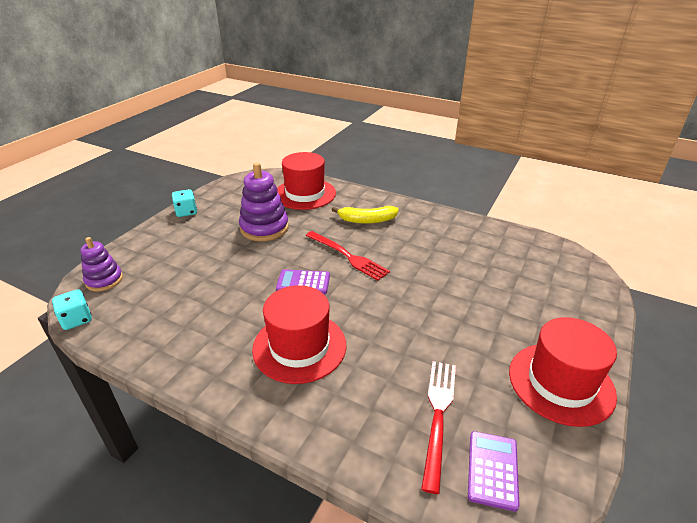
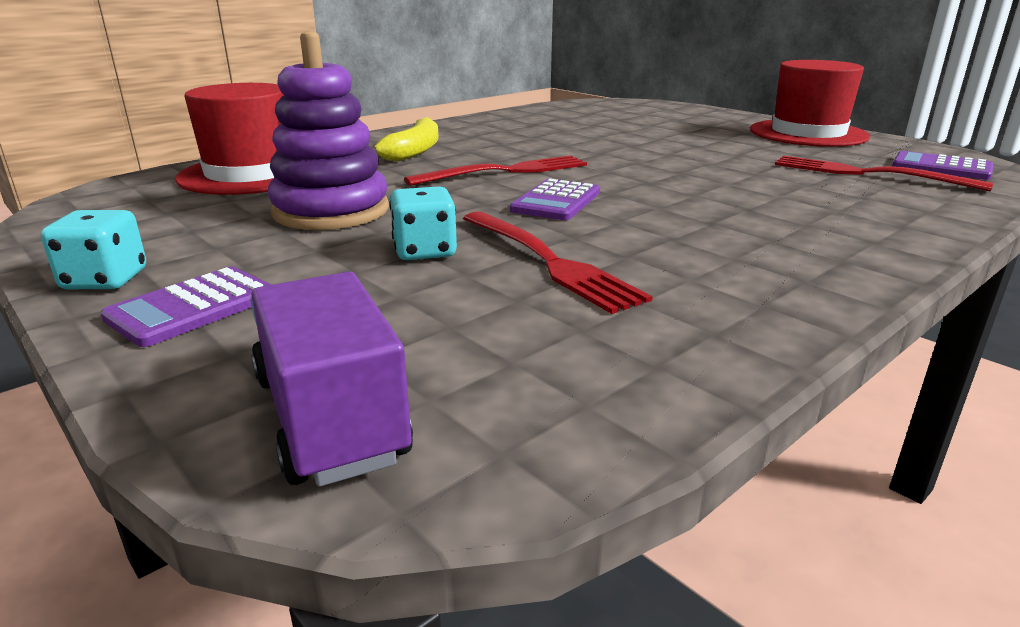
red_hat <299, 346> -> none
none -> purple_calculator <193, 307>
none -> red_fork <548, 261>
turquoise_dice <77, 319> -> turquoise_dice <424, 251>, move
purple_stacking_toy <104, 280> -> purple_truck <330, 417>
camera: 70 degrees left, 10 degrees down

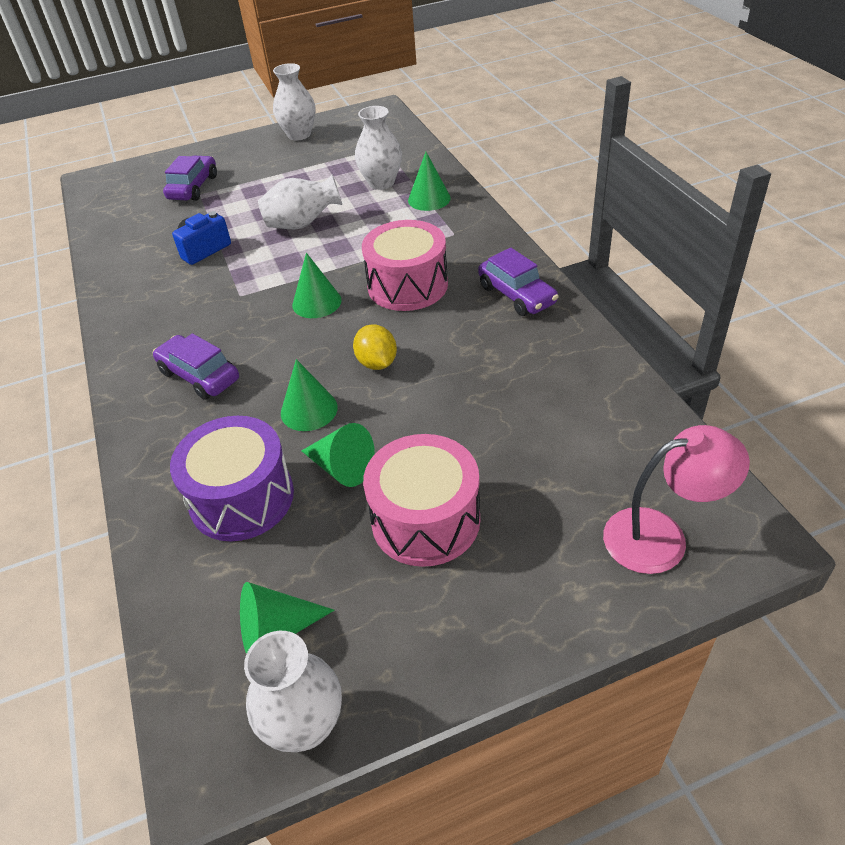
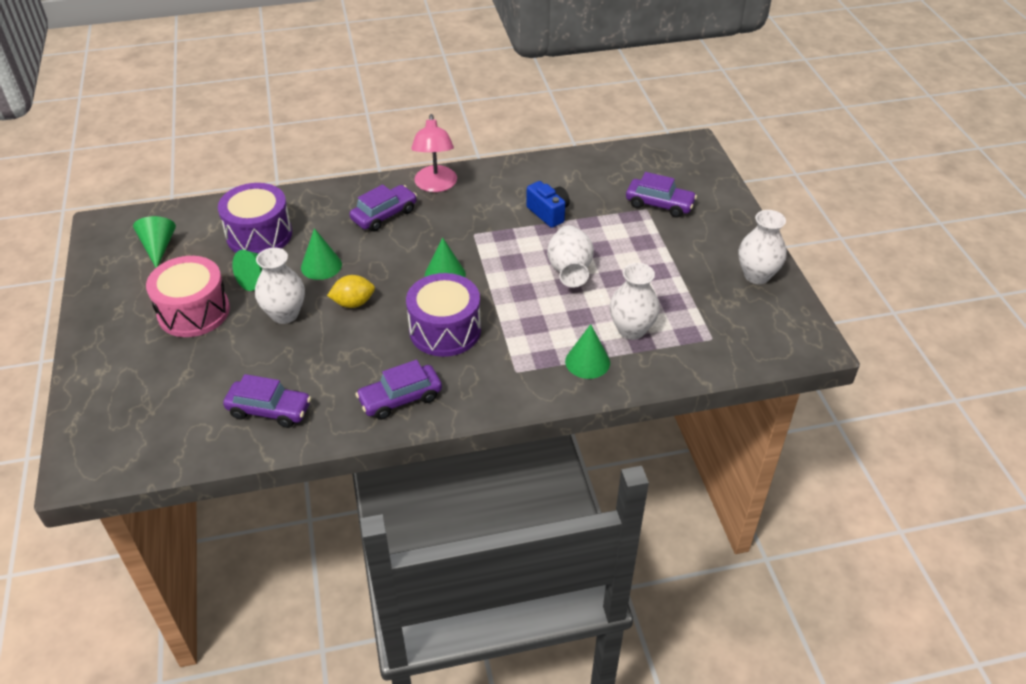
none -> purple_car <269, 410>
white_vase <305, 725> -> white_vase <285, 314>, move
pink_lamp <661, 536> -> pink_lamp <435, 185>, move
pink_drum <407, 285> -> purple_drum <445, 330>
camera: 95 degrees right, 0 degrees up

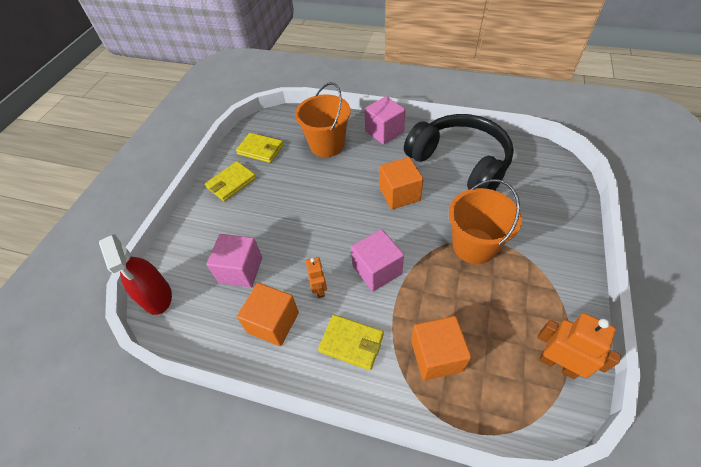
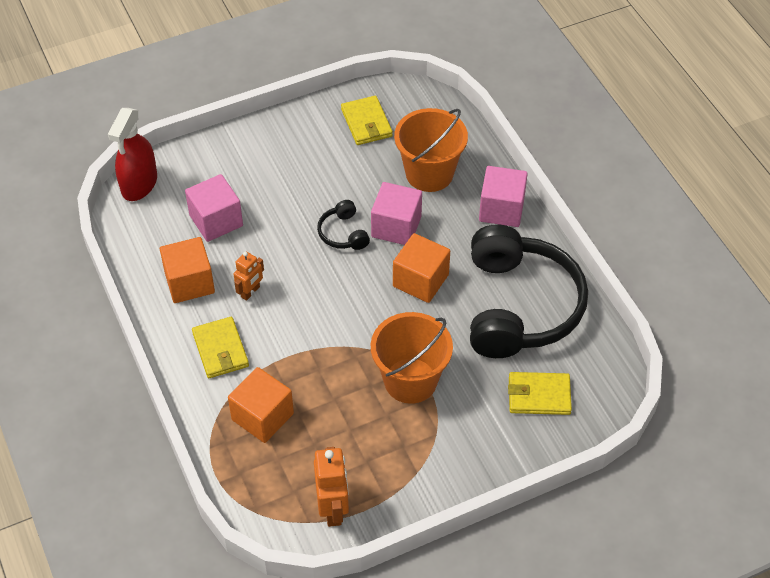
none -> black_headphones <343, 233>
yellow_wallet <231, 183> -> yellow_wallet <539, 395>, move
pink_cube <377, 270> -> pink_cube <396, 227>, move
camera: 45 degrees right, 0 degrees up

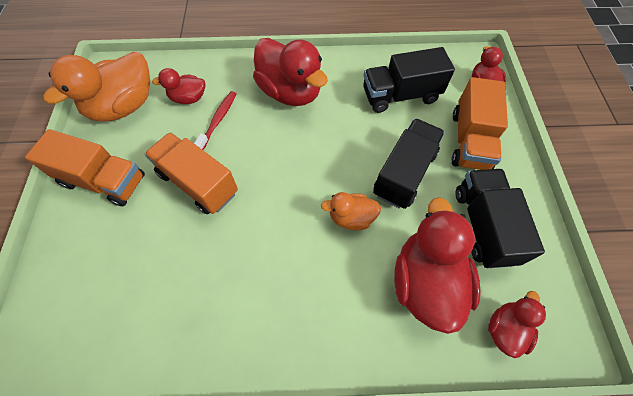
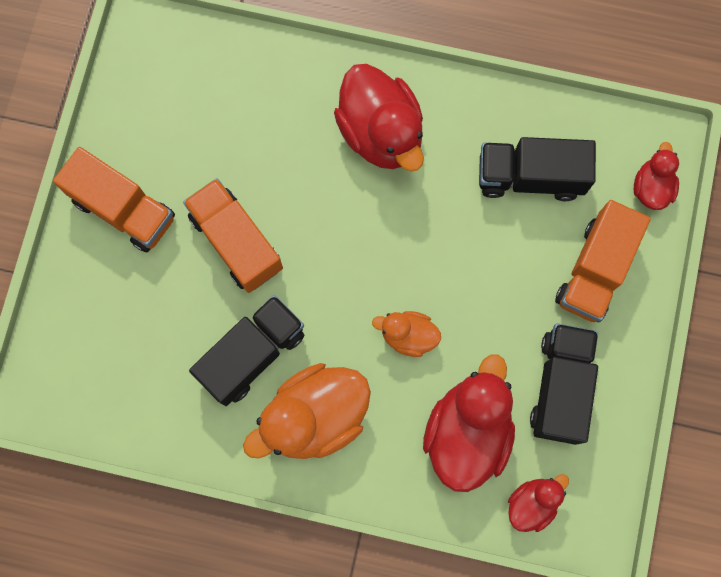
red_duck <188, 98> -> none
red_toothbrush <218, 120> -> none
orange_duck <124, 106> -> orange_duck <315, 416>, move
black_truck <404, 173> -> black_truck <252, 354>, move
camera: 15 degrees right, 15 degrees up

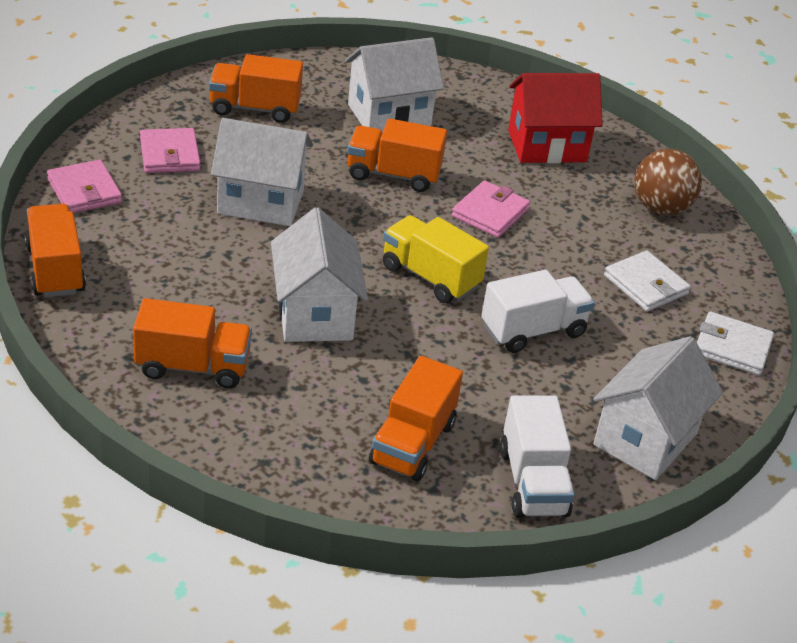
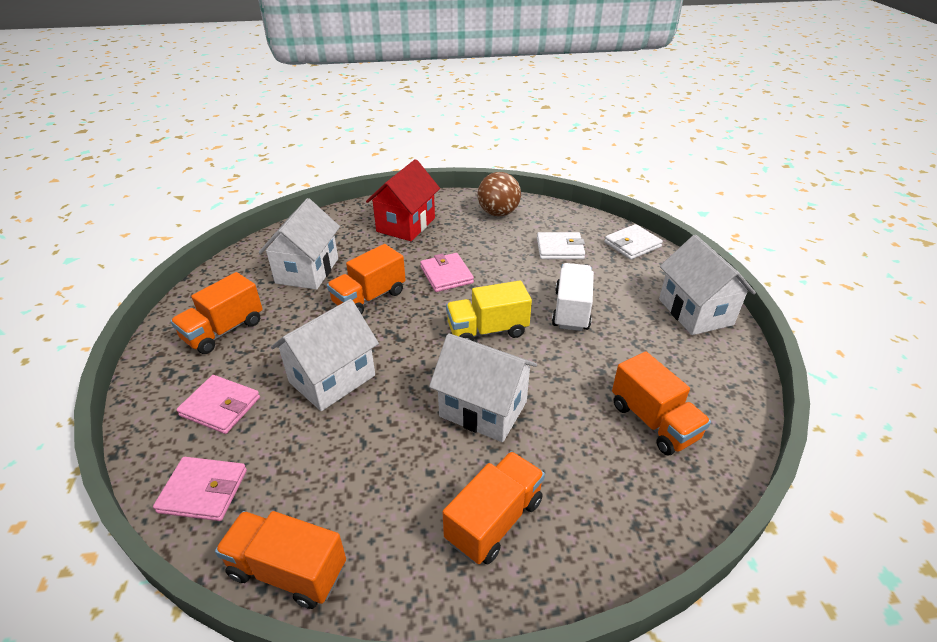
white_truck <533, 482> -> none
camera: 50 degrees left, 0 degrees up

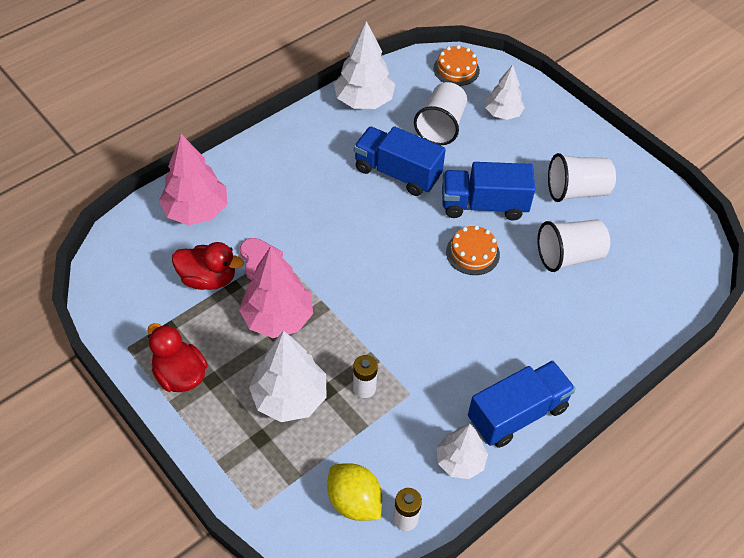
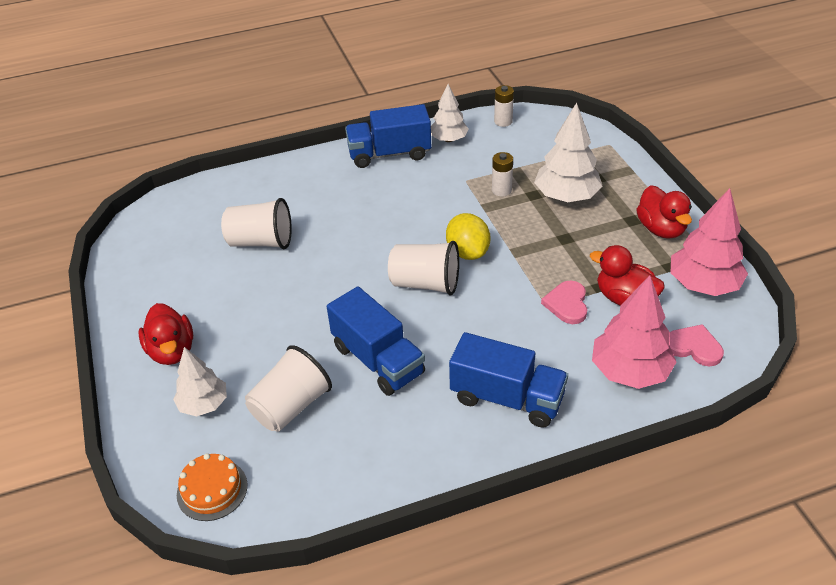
white_tree <364, 101> -> none
orange_cake <472, 253> -> none
none -> red_duck <172, 351>
none -> pink_heart <694, 347>
pink_tree <277, 318> -> pink_tree <703, 285>, move
yellow_lemon <354, 501> -> yellow_lemon <468, 252>, move
blue_truck <484, 205> -> blue_truck <507, 398>, move
white_cup <576, 191> -> white_cup <425, 283>, move
camera: 155 degrees left, 10 degrees down

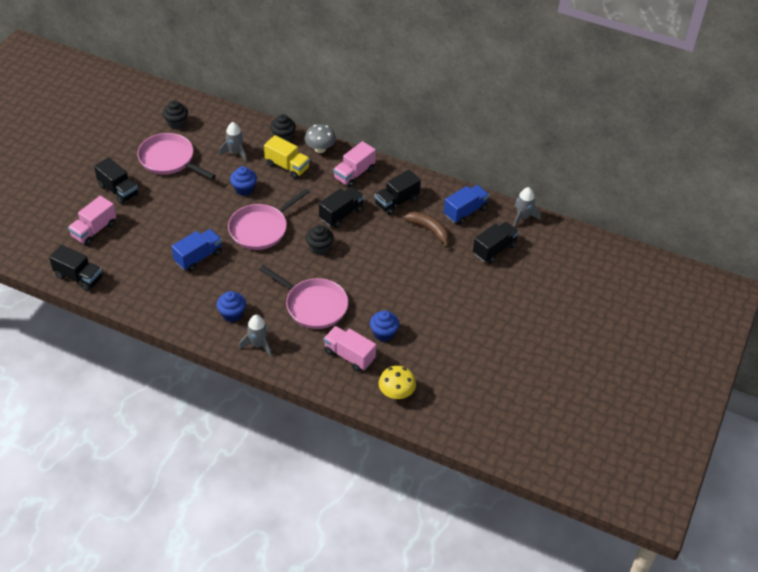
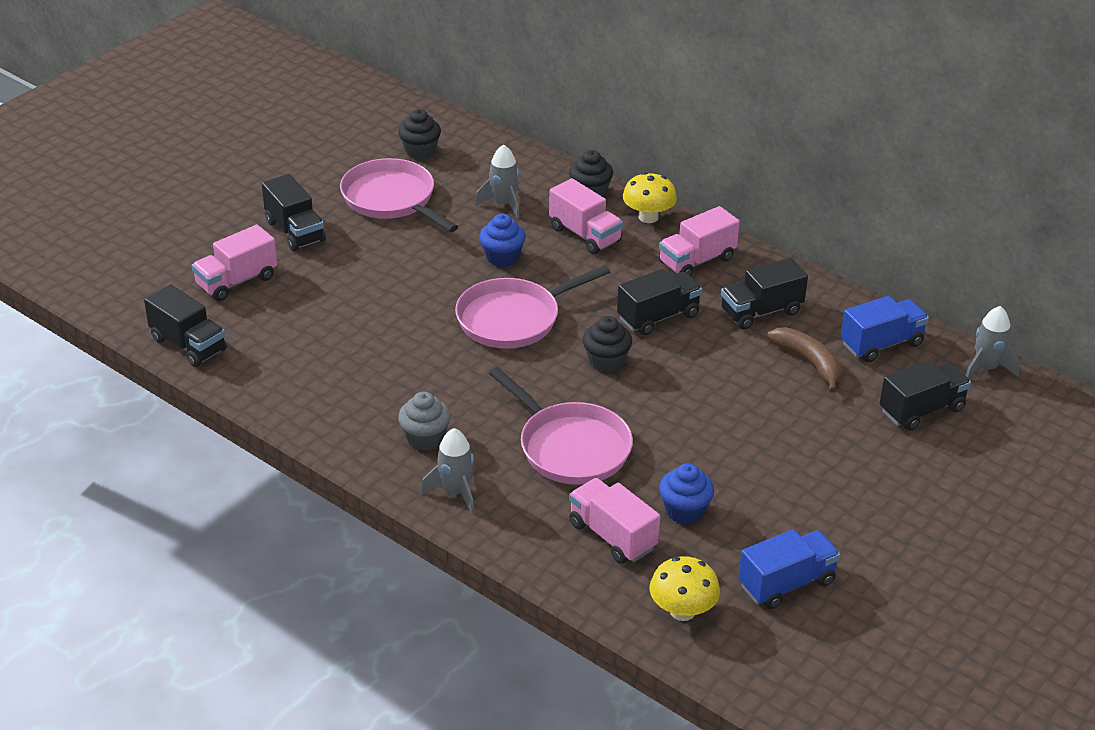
blue_truck <198, 257> -> blue_truck <786, 584>, move
blue_cupcake <232, 314> -> grey_cupcake <425, 438>
yellow_truck <287, 166> -> pink_truck <585, 235>
grey_mushroom <320, 149> -> yellow_mushroom <648, 217>
camera: 15 degrees right, 10 degrees down

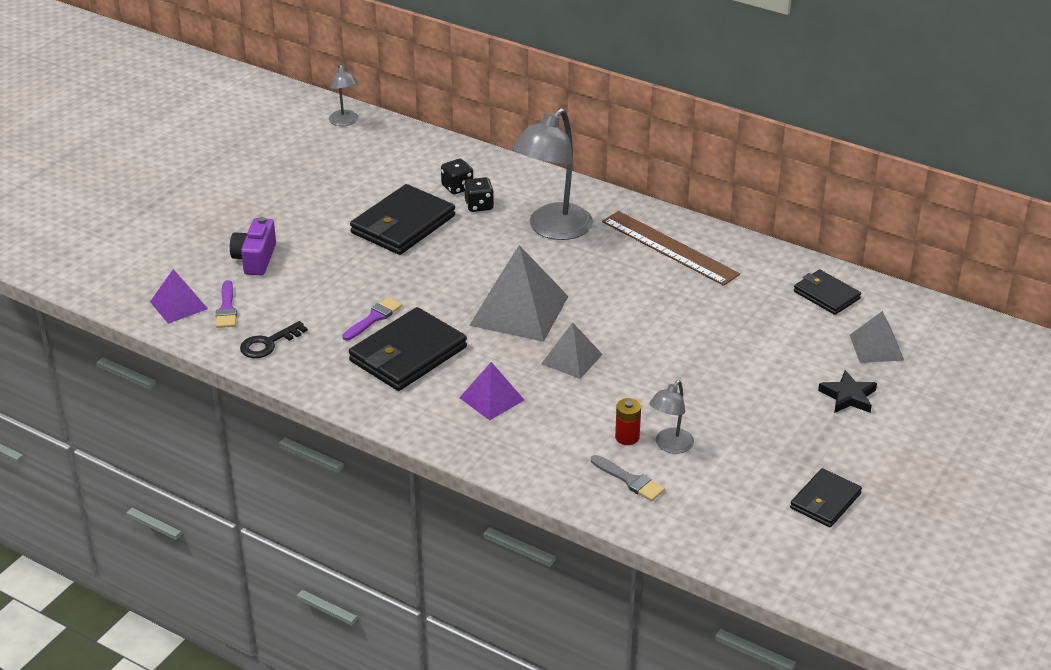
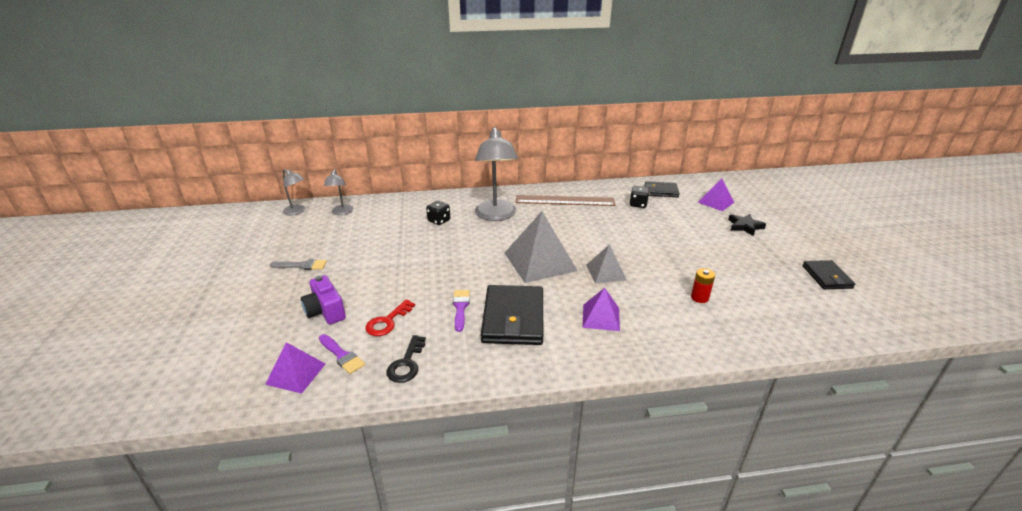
black_wallet <403, 224> -> none
none -> red_key <387, 321>
black_dice <457, 187> -> black_dice <638, 204>, move
grey_brush <630, 480> -> grey_brush <302, 265>, move
grey_lamp <670, 446> -> grey_lamp <342, 212>, move
grey_pyramid <876, 347> -> purple_pyramid <716, 202>
camera: 40 degrees left, 5 degrees down

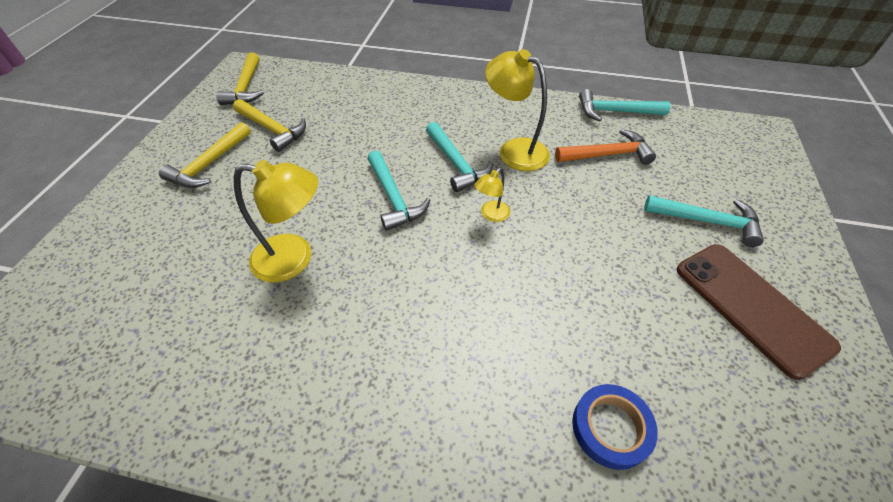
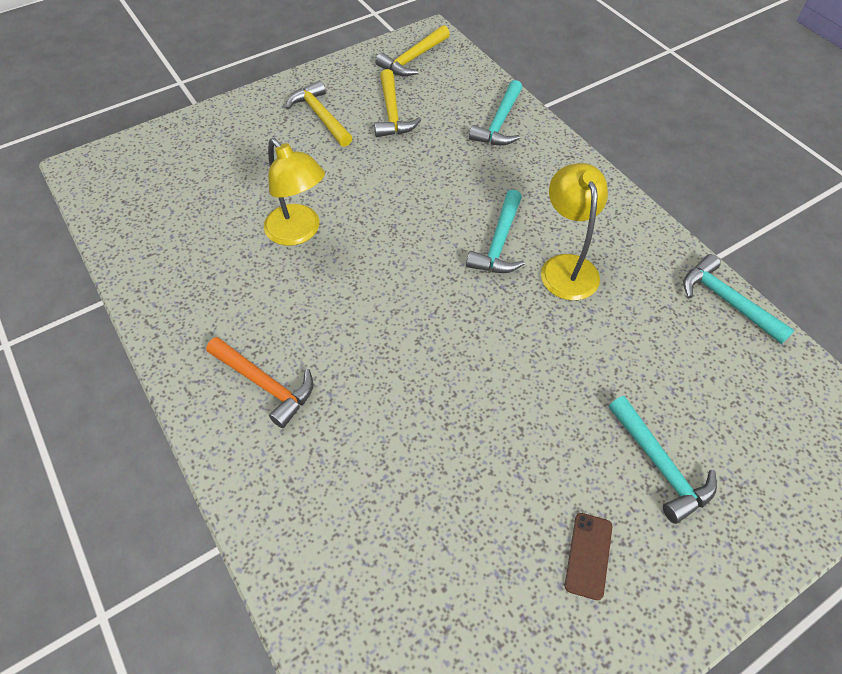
yellow_lamp <491, 215> -> none
blue_tape <611, 428> -> none
turquoise_hammer <394, 198> -> turquoise_hammer <499, 123>, move
orange_hammer <607, 154> -> orange_hammer <265, 384>, move
yellow_hammer <209, 164> -> yellow_hammer <320, 116>, 75 degrees clockwise
brown_phone <751, 306> -> brown_phone <588, 555>, x0.48
camera: 45 degrees right, 5 degrees up

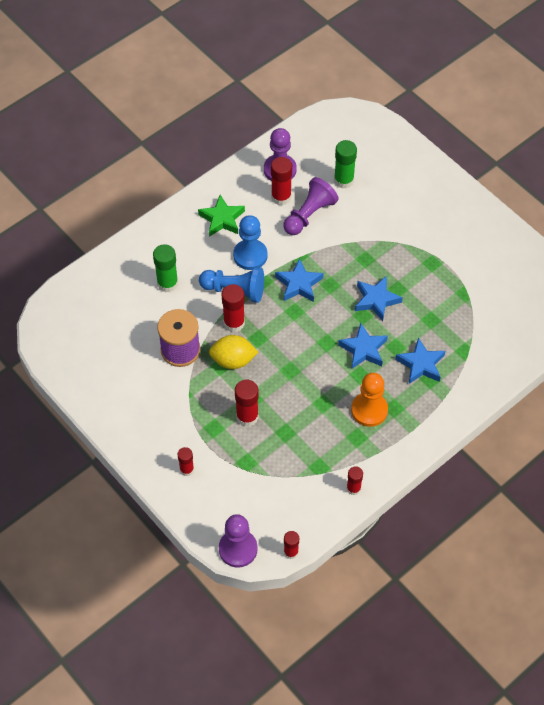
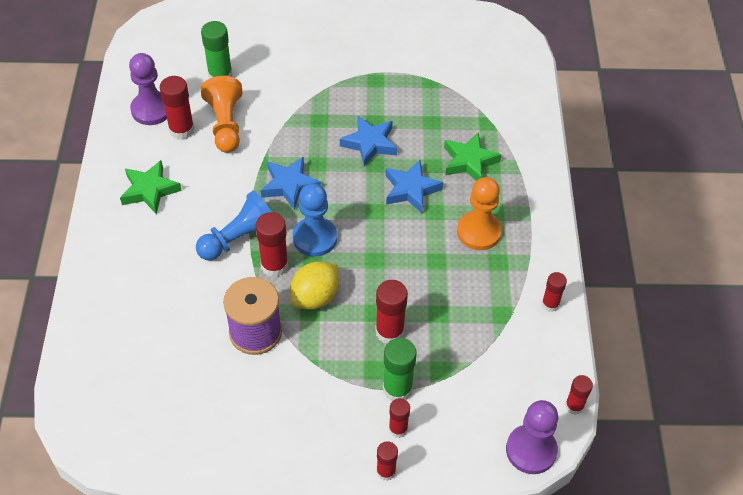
none -> red_glue_stick <386, 471>
green_glue_stick <167, 283> -> green_glue_stick <397, 389>, move
blue_pawn <250, 255> -> blue_pawn <315, 238>, move
purple_pawn <309, 215> -> orange_pawn <225, 124>
blue_star <421, 364> -> green_star <469, 161>
camera: 50 degrees left, 5 degrees down

